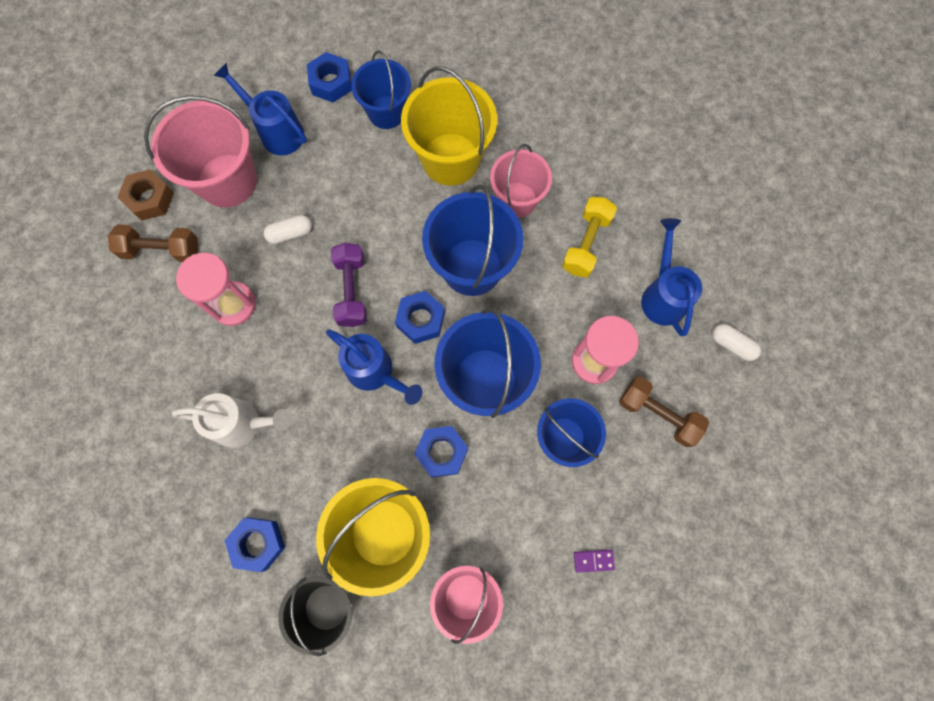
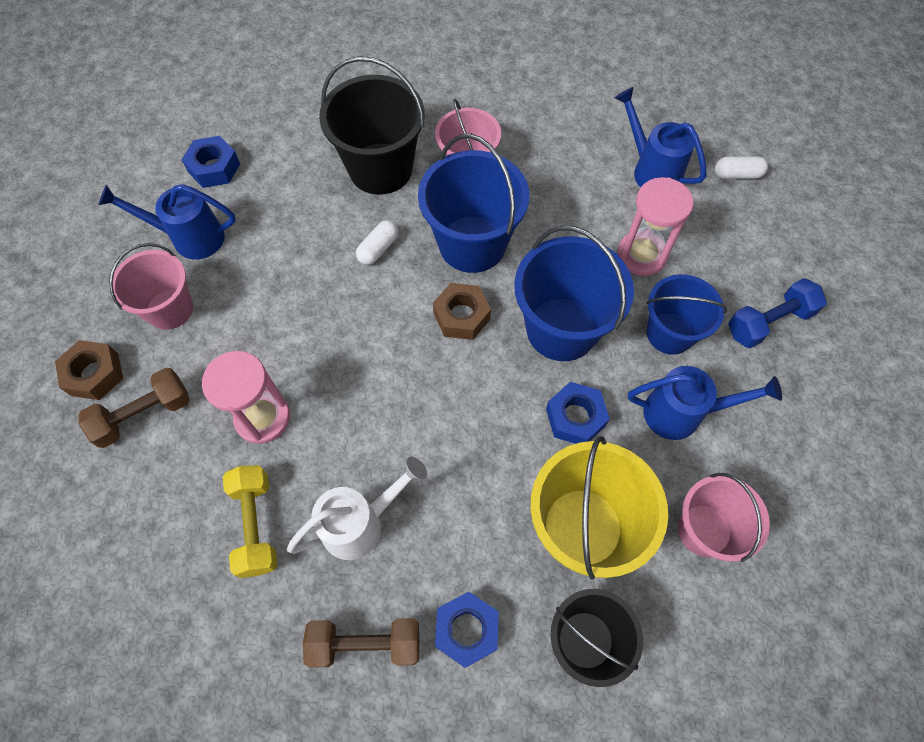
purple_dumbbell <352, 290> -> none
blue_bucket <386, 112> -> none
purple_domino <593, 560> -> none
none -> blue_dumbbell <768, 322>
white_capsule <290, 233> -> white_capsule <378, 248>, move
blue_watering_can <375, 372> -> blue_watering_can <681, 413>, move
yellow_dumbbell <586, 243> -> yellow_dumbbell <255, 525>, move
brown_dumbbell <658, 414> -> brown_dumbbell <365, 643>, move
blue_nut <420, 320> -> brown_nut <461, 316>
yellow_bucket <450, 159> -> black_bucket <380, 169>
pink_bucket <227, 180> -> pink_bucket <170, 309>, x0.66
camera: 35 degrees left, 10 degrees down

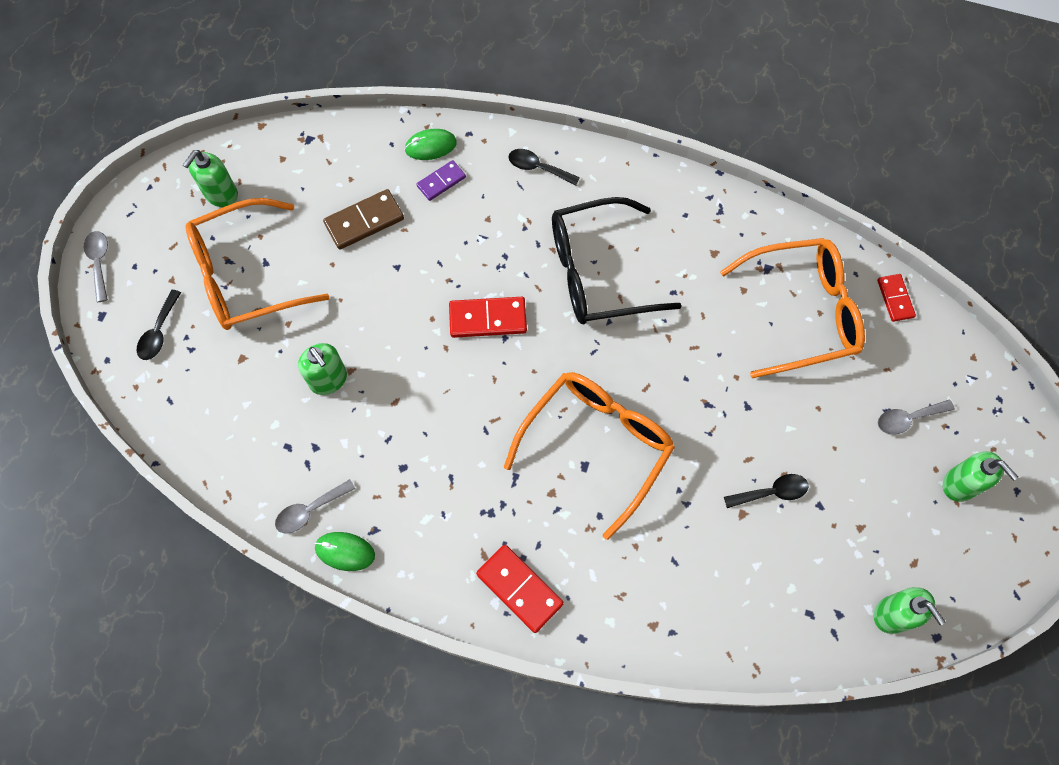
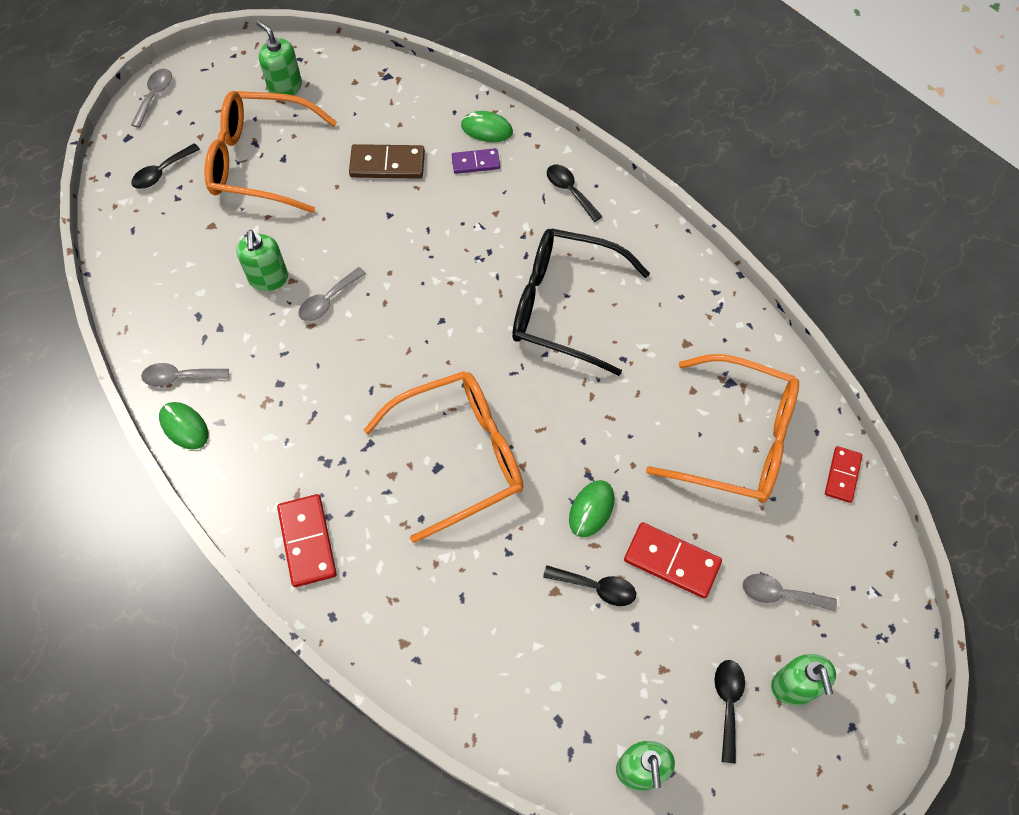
none -> grey_spoon <328, 301>
none -> green_mouse <591, 509>
none -> black_spoon <728, 703>
red_domino <488, 319> -> red_domino <672, 561>, move
green_soap_dispenser <221, 194> -> green_soap_dispenser <285, 87>, 75 degrees clockwise
camera: 30 degrees right, 5 degrees down

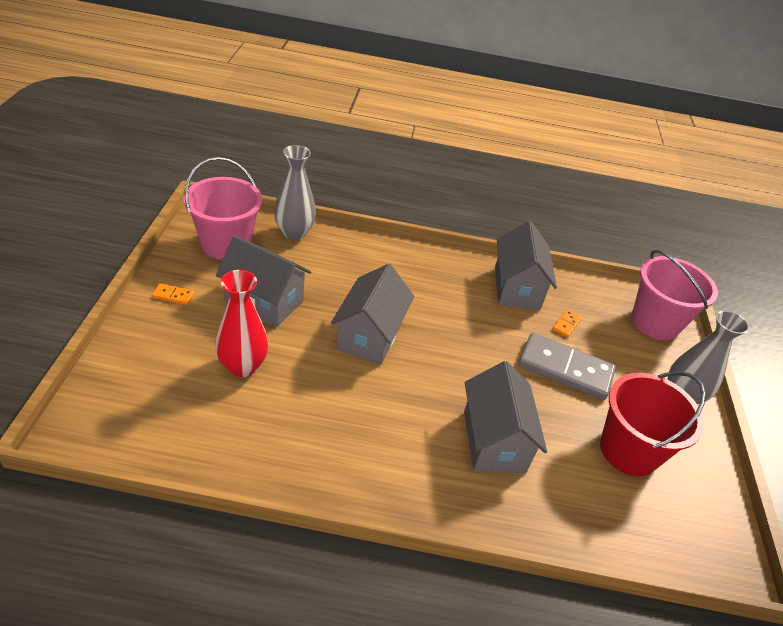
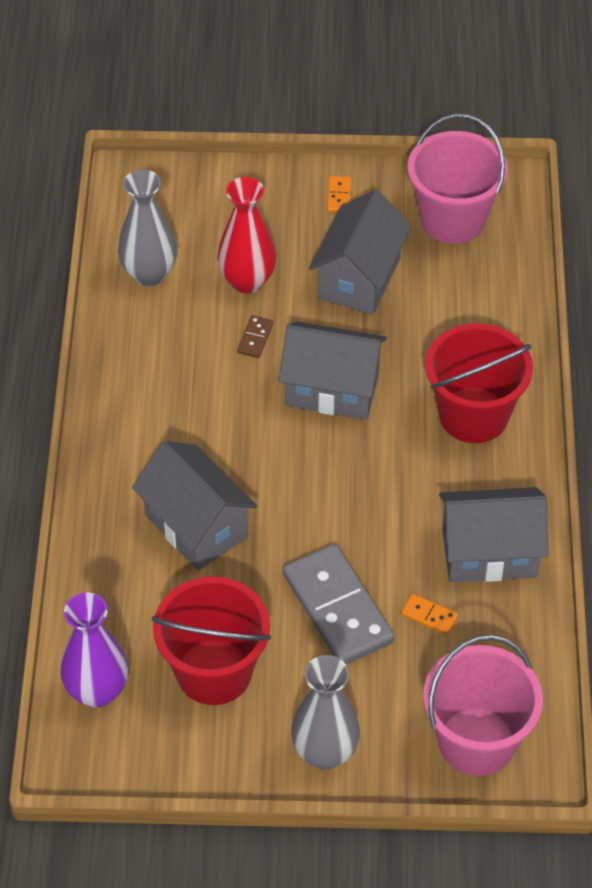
none -> purple_vase <97, 691>
none -> brown_domino <255, 338>
none -> red_bucket <473, 415>
grey_vase <294, 233> -> grey_vase <149, 274>, move
grey_house <494, 441> -> grey_house <196, 526>, 60 degrees clockwise
grey_domino <565, 369> -> grey_domino <337, 608>, 45 degrees counterclockwise
camera: 90 degrees right, 10 degrees up

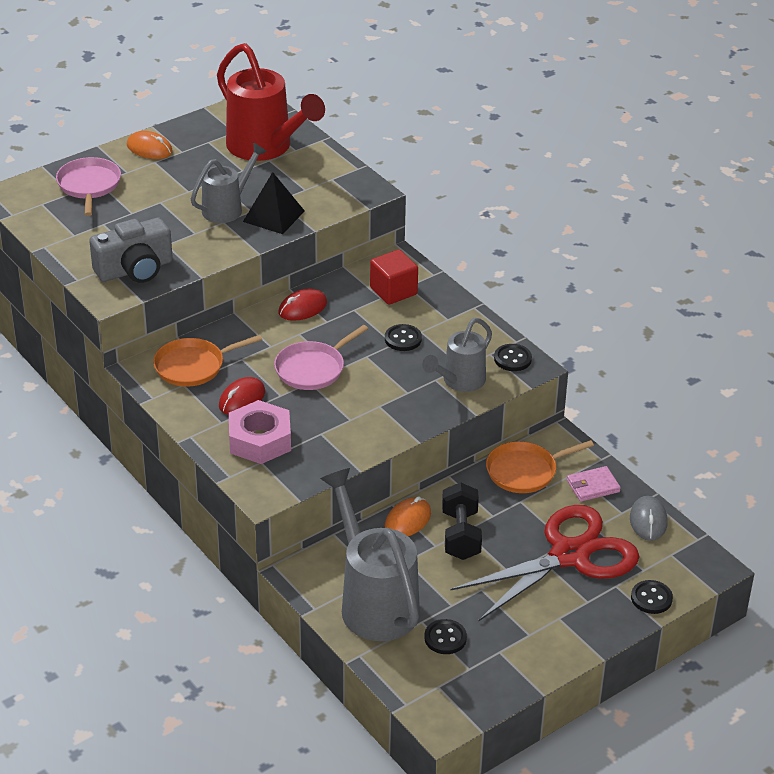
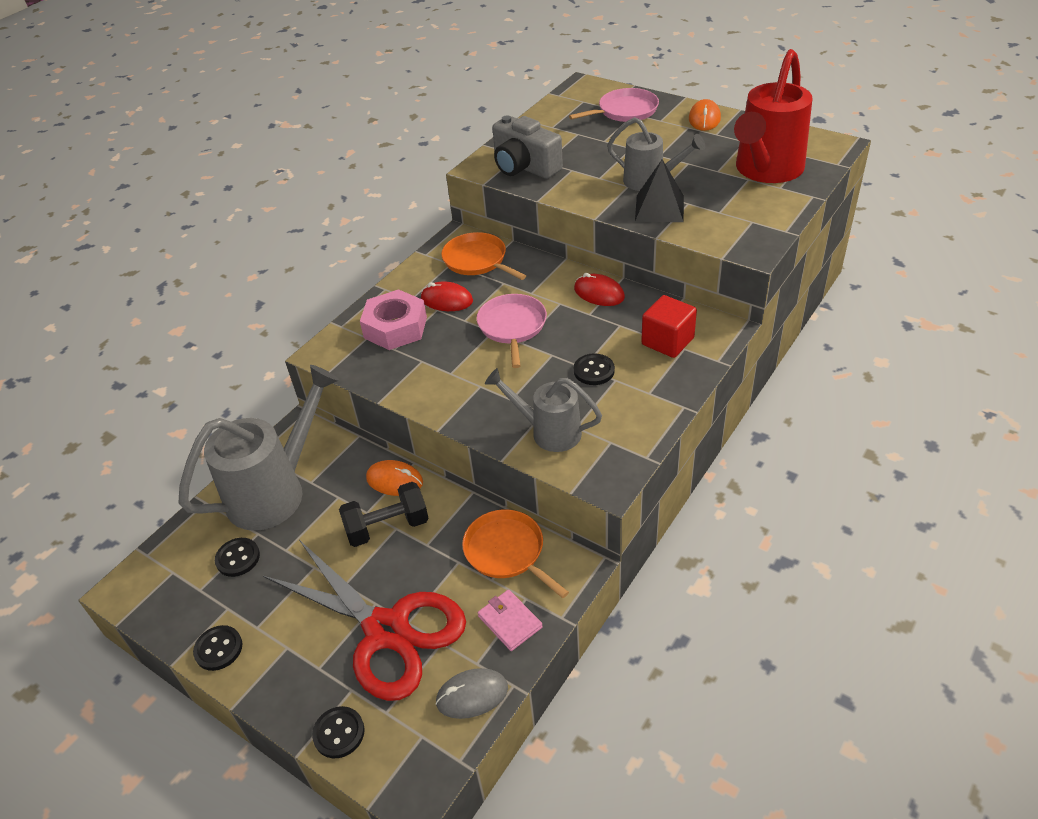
black_button <512, 359> -> black_button <218, 649>, move
pink_pan <312, 368> -> pink_pan <512, 327>, 60 degrees clockwise
camera: 75 degrees right, 5 degrees up

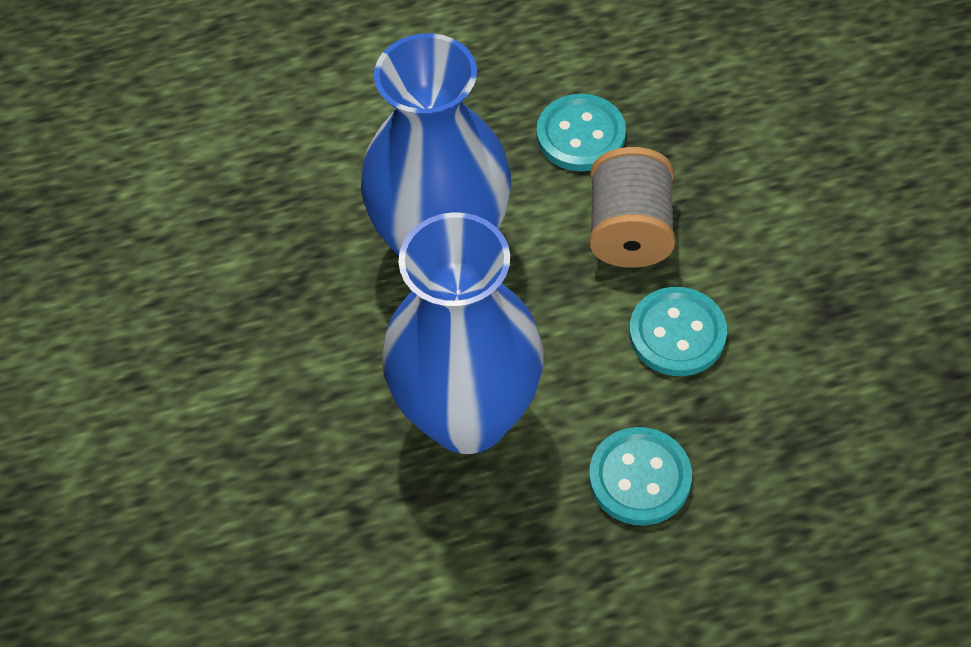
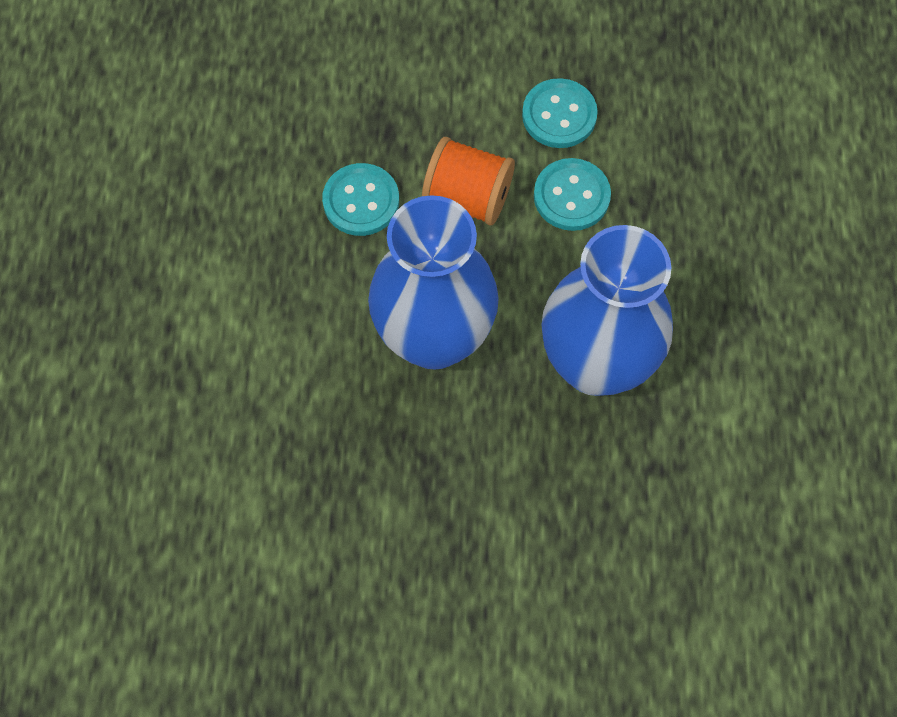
turquoise_button <639, 478> -> turquoise_button <559, 115>, move
grey_spool <629, 231> -> orange_spool <467, 197>
camera: 75 degrees left, 10 degrees up

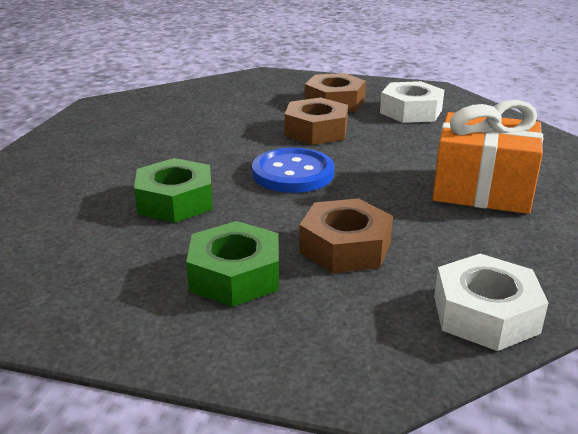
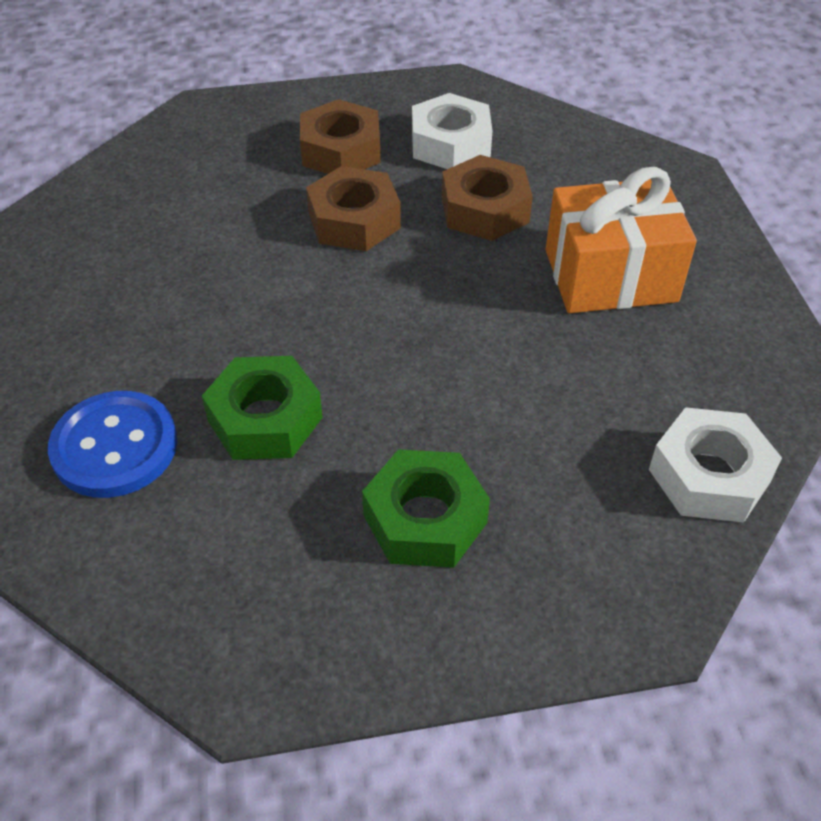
blue_button <293, 173> -> blue_button <115, 447>, move
brown_nut <345, 247> -> brown_nut <485, 209>, move
camera: 25 degrees left, 20 degrees up

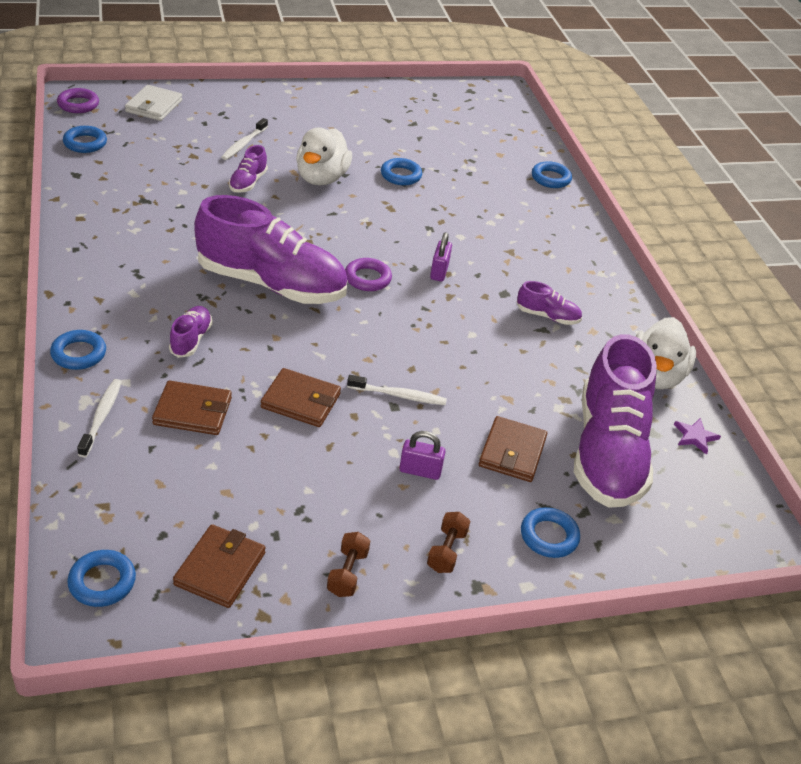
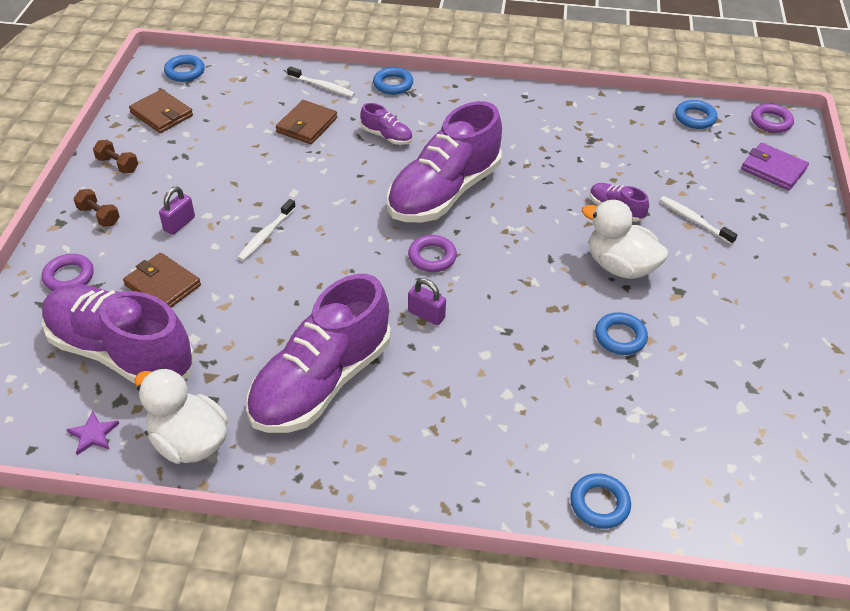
brown_wallet <301, 401> -> none
white_wallet <154, 106> -> purple_wallet <773, 169>
blue_ring <549, 536> -> purple_ring <69, 276>
purple_shoe <547, 316> -> purple_shoe <321, 382>, x2.39
camera: 115 degrees right, 5 degrees up

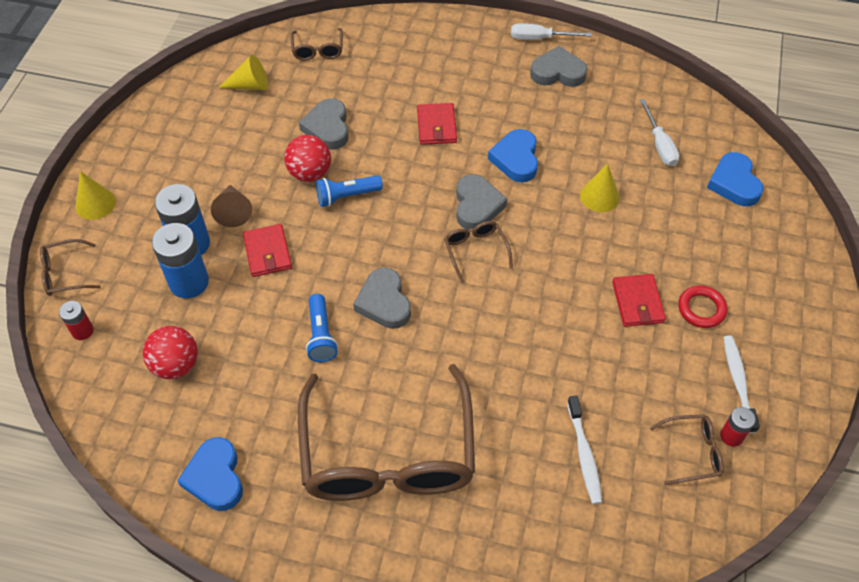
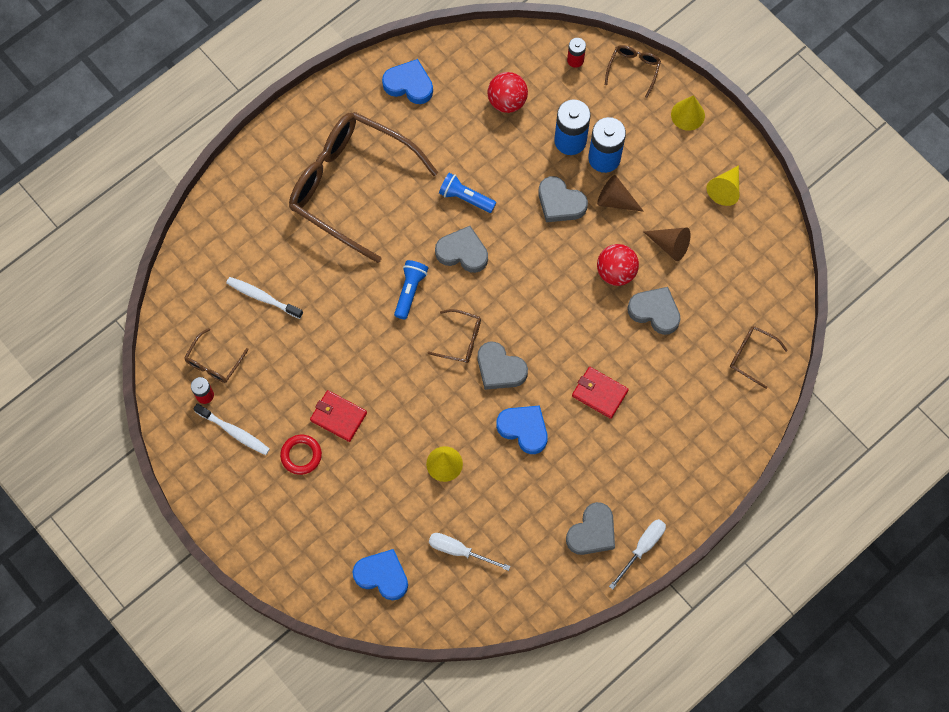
none -> brown_cone <670, 245>
yellow_cone <250, 85> -> yellow_cone <725, 189>, move
blue_flashlight <347, 196> -> blue_flashlight <410, 291>, move
red_wallet <267, 252> -> grey_heart <560, 203>
camera: 125 degrees right, 15 degrees up

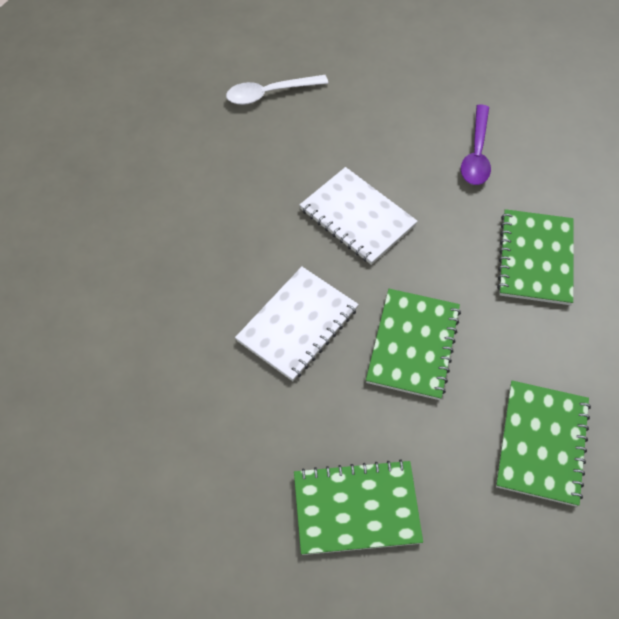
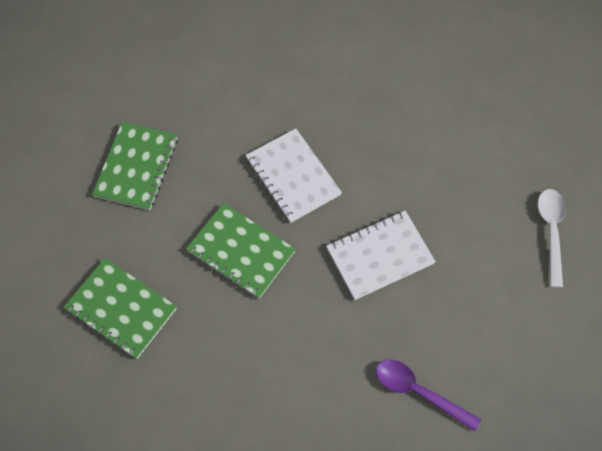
green_notebook <535, 258> -> none
camera: 110 degrees right, 5 degrees up

